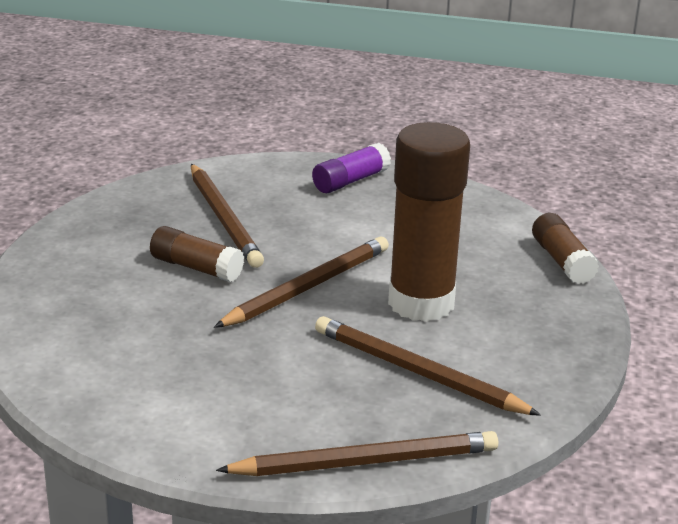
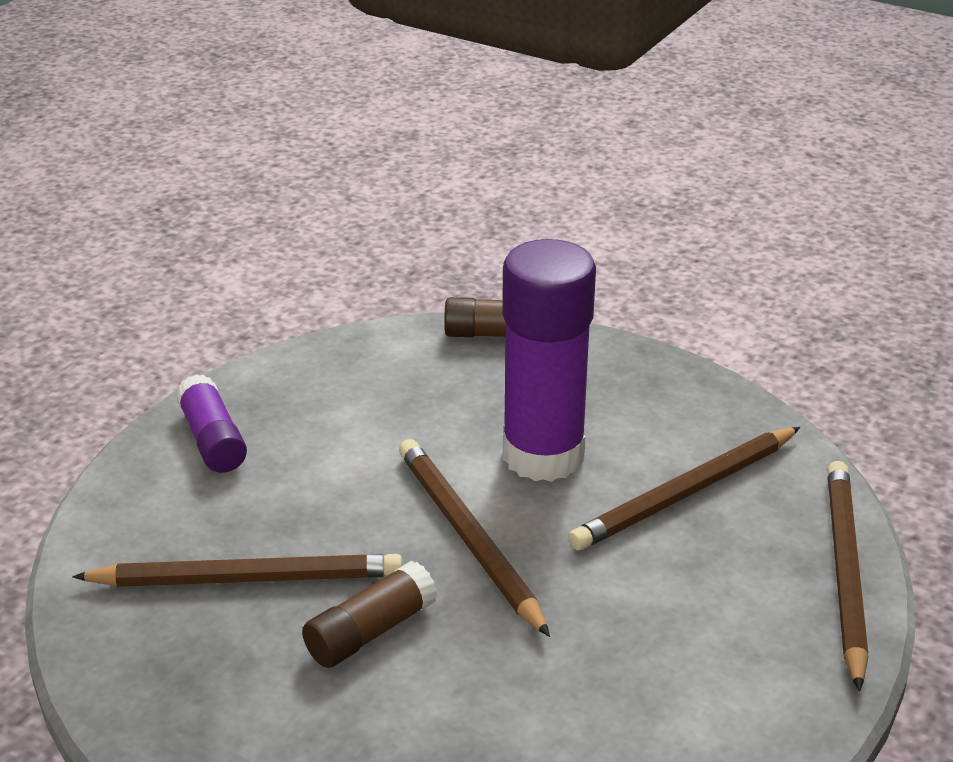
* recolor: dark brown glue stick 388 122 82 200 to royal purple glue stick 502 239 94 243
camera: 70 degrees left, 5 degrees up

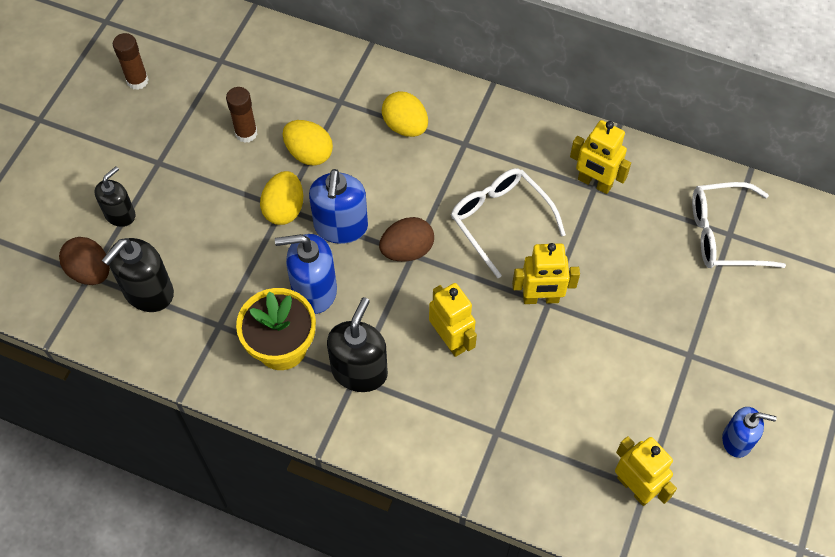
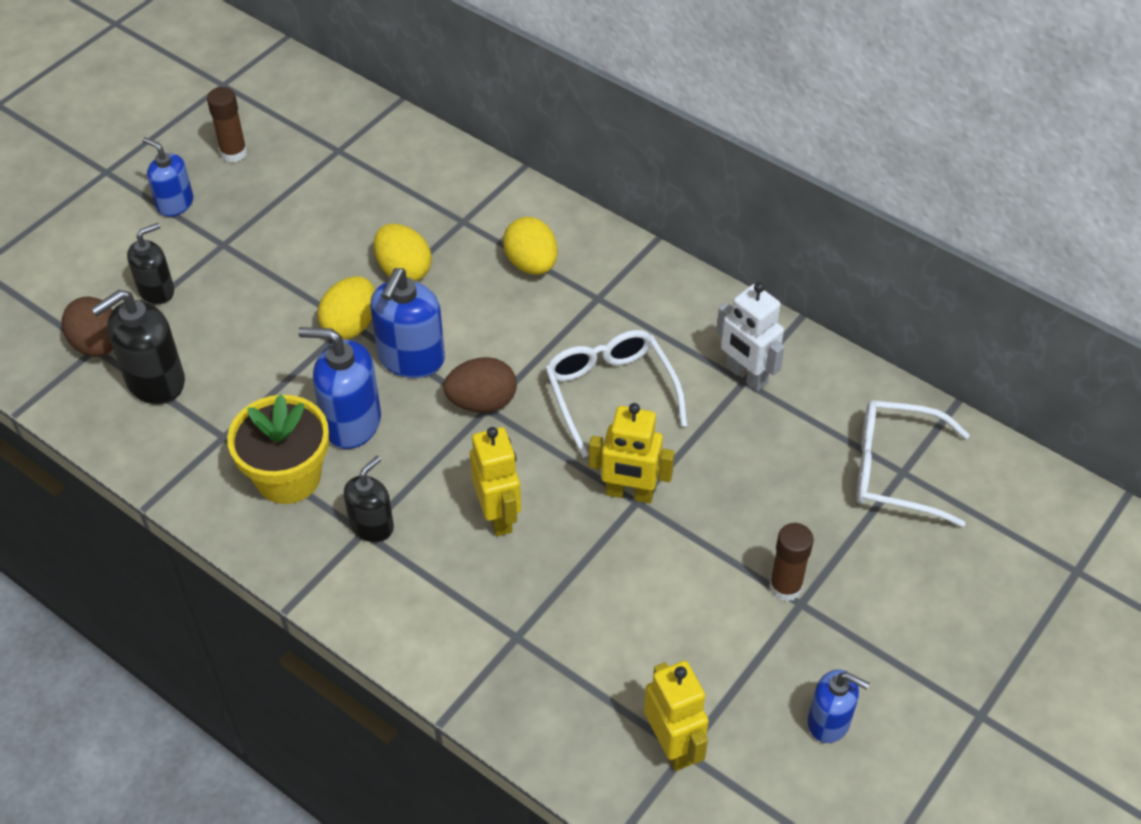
* move: dark brown glue stick 226 87 31 56 to 769 523 45 79
* recolor: yellow robot figure 570 120 61 74 to snow-white robot figure 716 282 69 109
* resize: ebony soap dispenser 327 297 61 95 = 344 456 50 86 x0.64
* insert: royal blue soap dispenser 142 137 52 80
camera: 15 degrees right, 10 degrees down

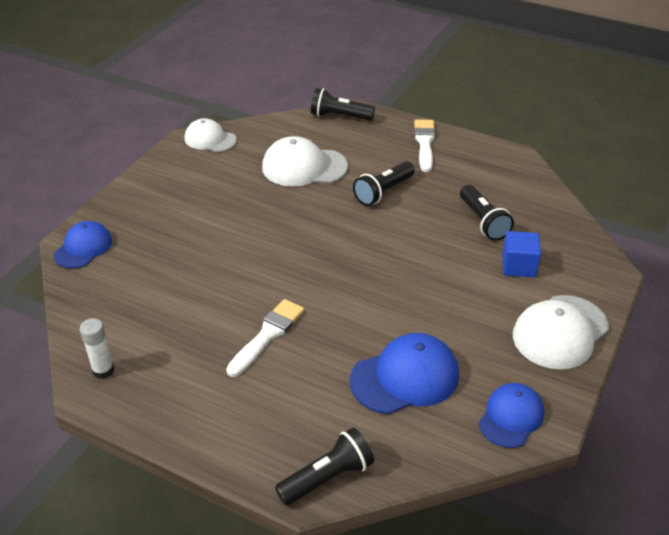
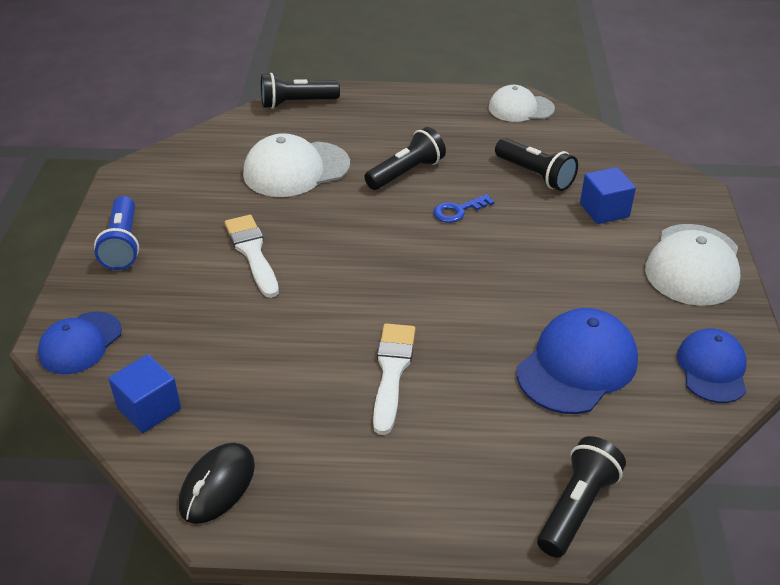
* move: snow-white cap 185 118 52 34 to 489 85 66 37
* move: snow-white paint brush 414 119 22 53 to 225 215 54 83
* rotate: ebony pocket torch 353 161 62 45 = 364 127 82 63 150 degrees counterclockwise
* rotate: royal blue cap 54 221 58 47 = 38 312 84 62 150 degrees counterclockwise
* replace: snow-white glue stick 80 318 34 61 to ebony computer mouse 179 442 76 82
* insert: royal blue latchkey 433 194 61 29
* insert: royal blue pocket torch 94 196 45 74
* insert: royal blue solid cube 108 354 73 79
camera: 25 degrees left, 0 degrees up

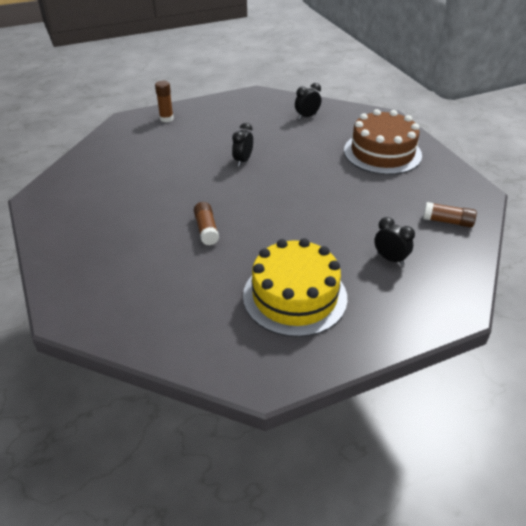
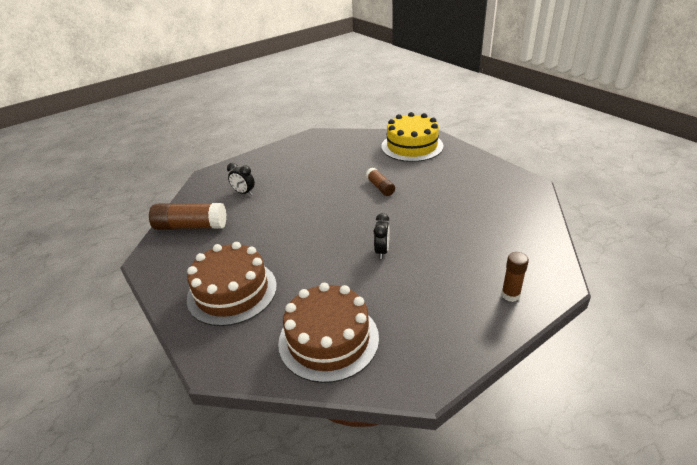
* replace: ebony clock 295 83 26 36 to dark brown cake 278 283 101 100
* resize: dark brown glue stick 423 202 54 25 = 149 203 78 27 x1.74
* move: yellow cake 243 238 104 99 to 382 112 62 50
camera: 170 degrees right, 5 degrees down

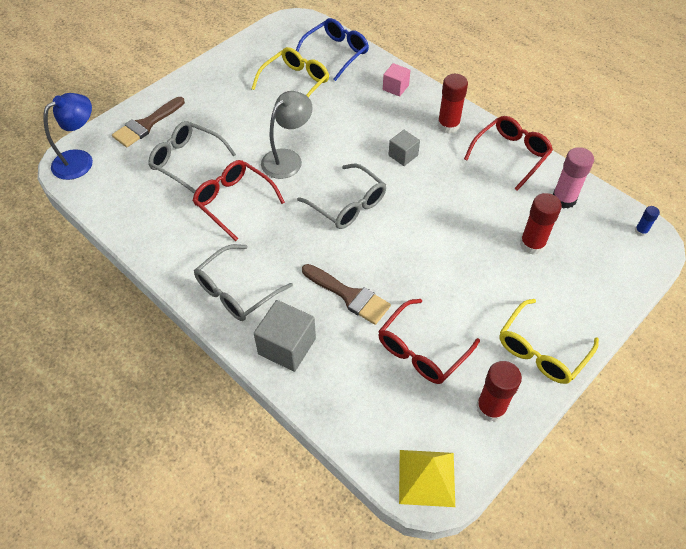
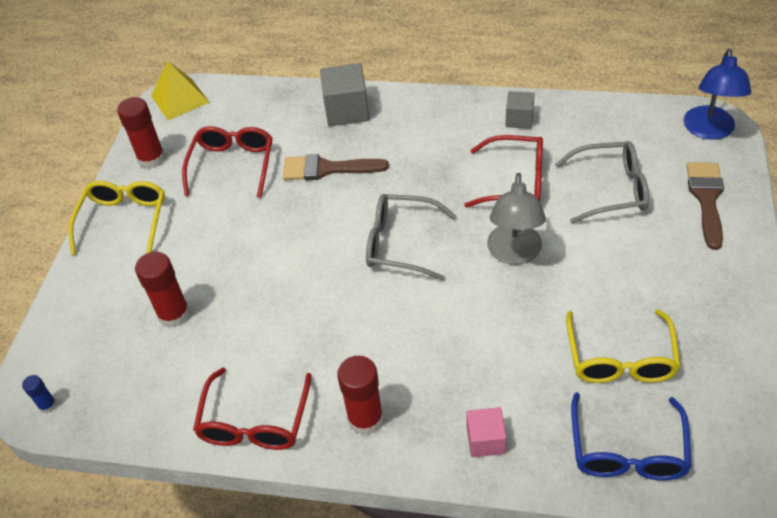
* move: gray solid cube 388 130 32 36 to 505 91 30 38
* delete: rosy glue stick 553 147 41 62
* delete: gray eyeglasses 194 244 99 77
camera: 150 degrees right, 5 degrees down

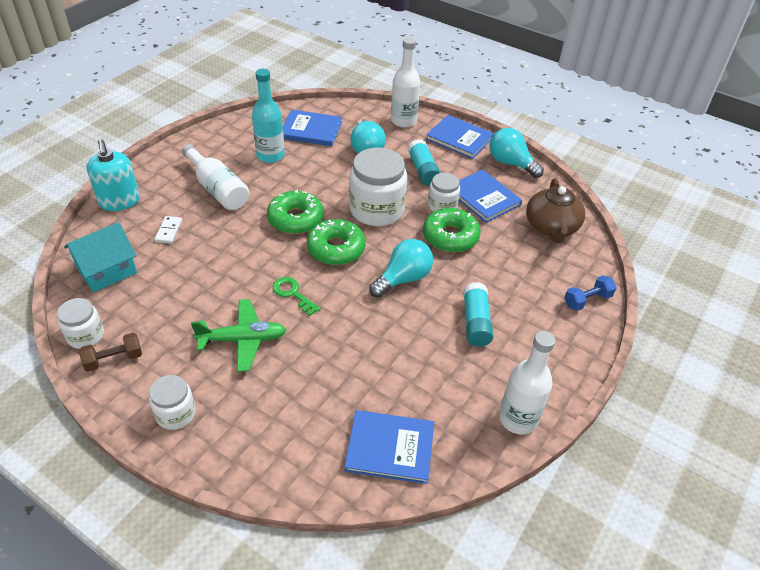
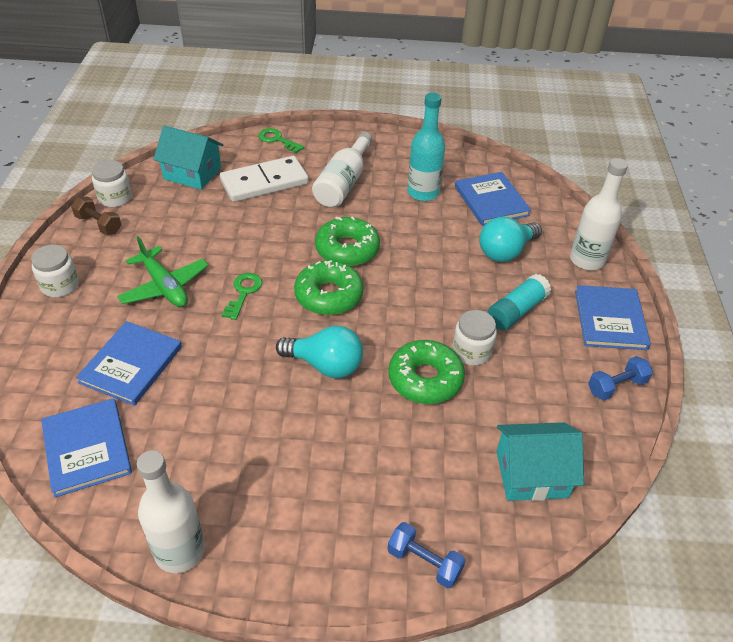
* replace: aqua light bulb 490 128 54 50 to royal blue dumbbell 588 356 65 44
* replace: aqua soap dispenser 87 139 53 72 to leaf-green latchkey 258 128 46 25
* delete: snow-white preserve jar 349 147 58 79
* move: royal blue book 459 170 63 53 to 76 321 106 85
* replace: dark brown china teapot 526 178 59 65 to aqua cottage 496 422 88 79
* resize: snow-white domino 155 216 27 28 = 220 156 89 46 x2.25
* delete: aqua glue stick 463 282 30 64
camera: 60 degrees right, 0 degrees up

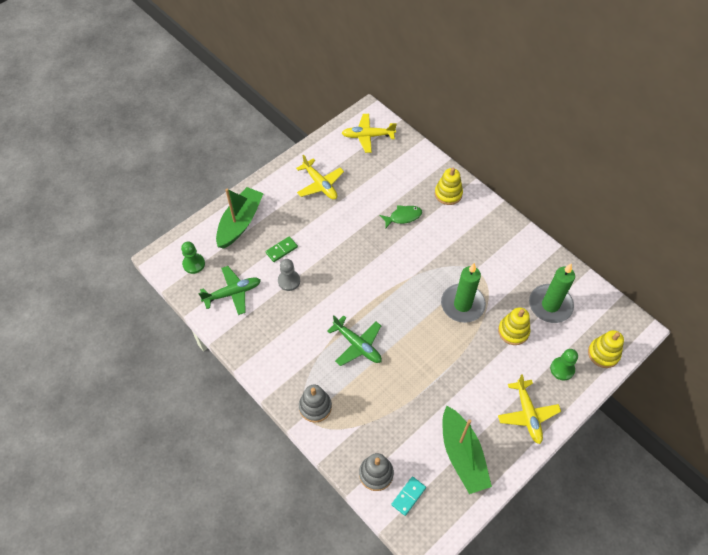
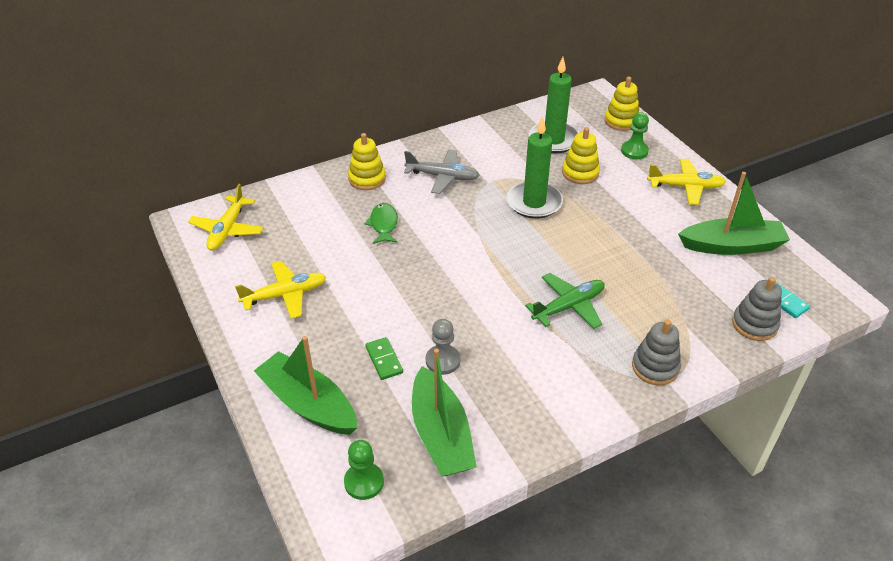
* replace: leaf-green aeroplane 198 266 63 49 to leaf-green sailboat 412 349 65 127
* insert: gray aeroplane 404 149 76 45
camera: 75 degrees left, 15 degrees down

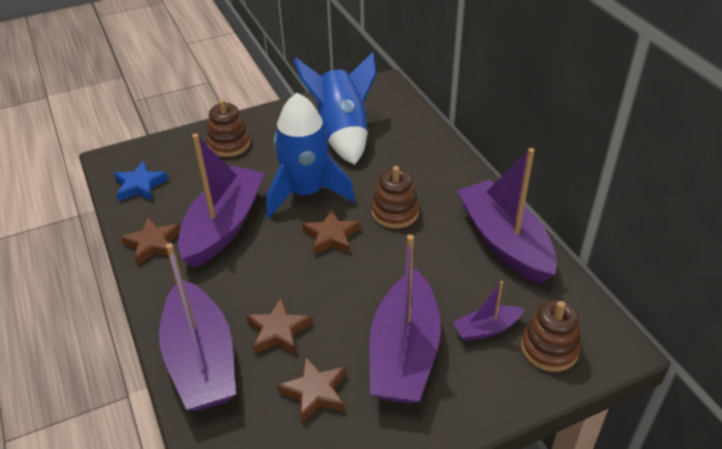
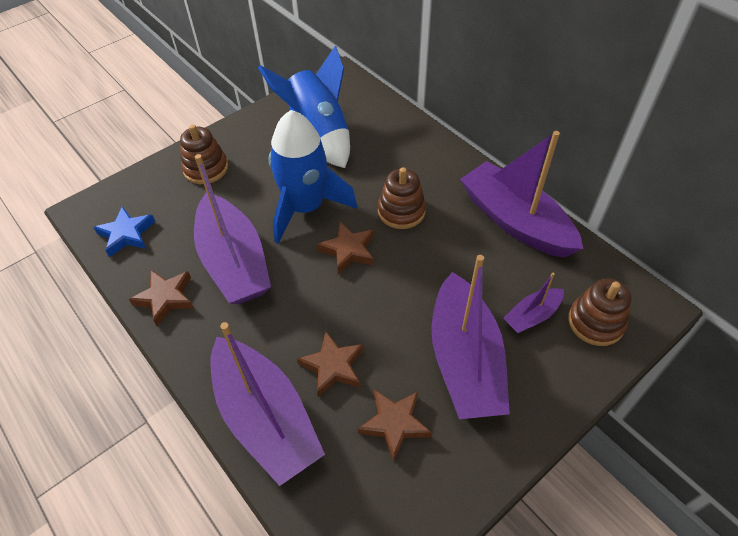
* rotate: royal purple sailboat 178 134 87 134 = 194 154 77 151 150 degrees clockwise
camera: 15 degrees left, 10 degrees up

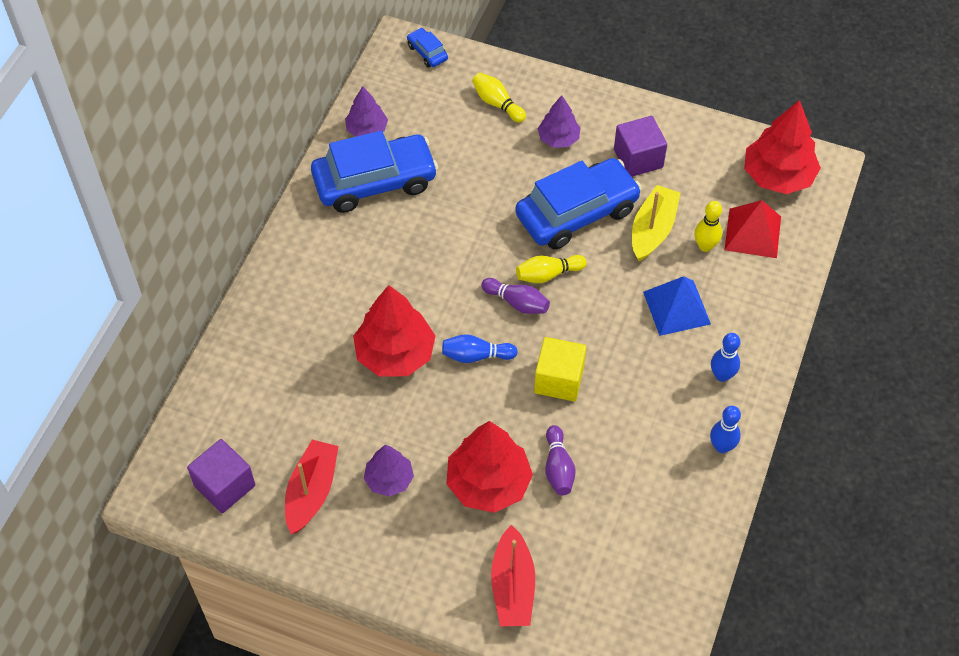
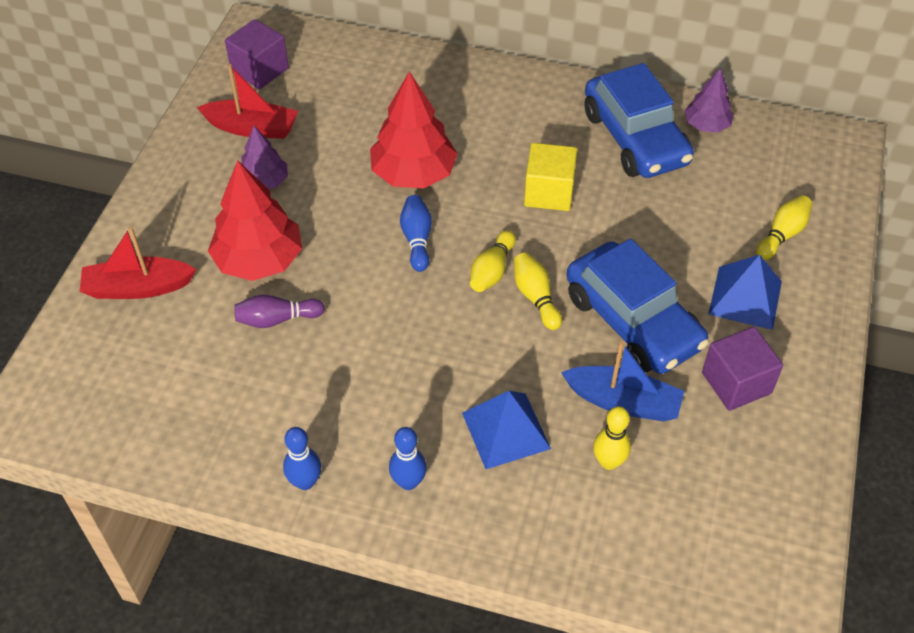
* delete: royal blue car 407 28 41 40
* replace: royal purple fir tree 538 95 43 53 to royal blue pyramid shape 708 255 74 75
* delete: scarlet fir tree 744 100 77 94
* recolor: yellow sailboat 632 185 48 76 to royal blue sailboat 561 341 123 81
* delete: scarlet pyramid shape 724 200 57 58
* recolor: royal purple tenpin 481 278 69 36 to yellow tenpin 470 230 46 62
* move: yellow solid cube 534 337 53 64 to 524 143 53 68
camera: 85 degrees right, 5 degrees down

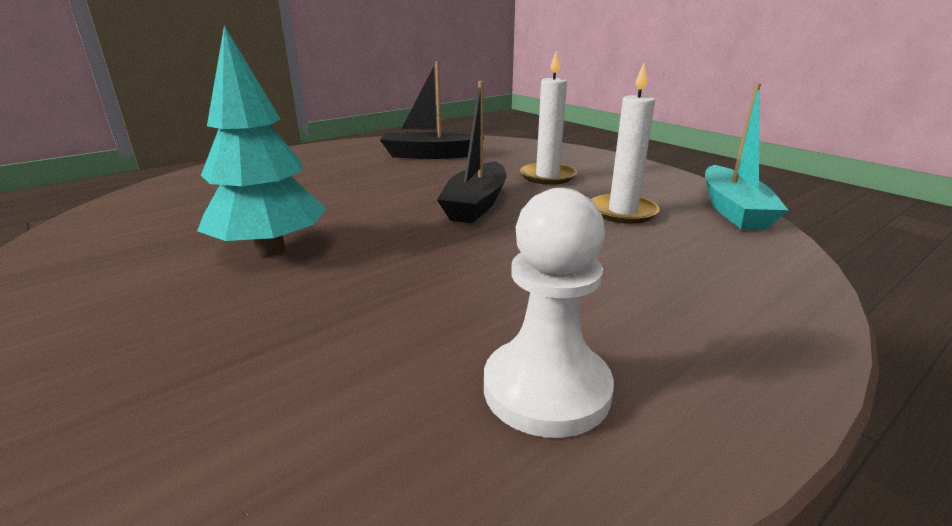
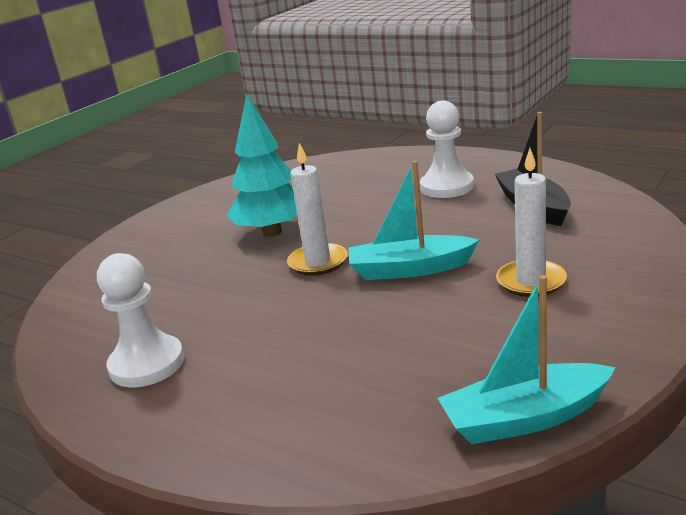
* move: snow-white wax candle 591 63 69 161 to 287 143 61 133
* recolor: ebony sailboat 437 81 69 142 to aqua sailboat 348 161 131 119
* insert: snow-white game pawn 420 100 54 98
camera: 75 degrees right, 0 degrees up

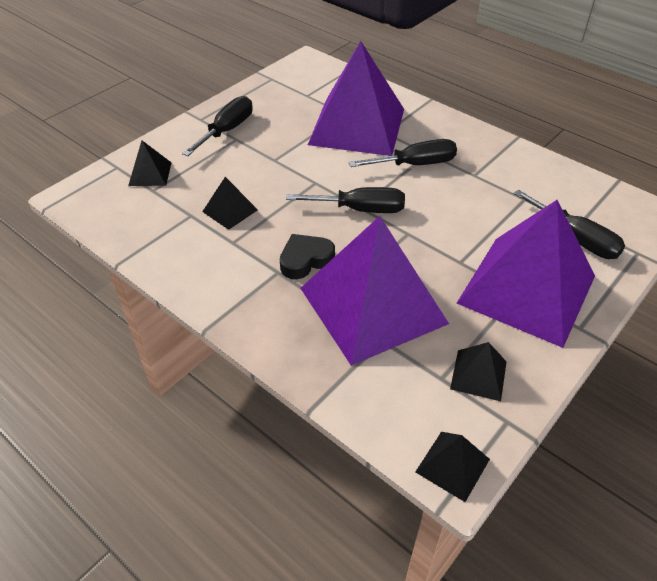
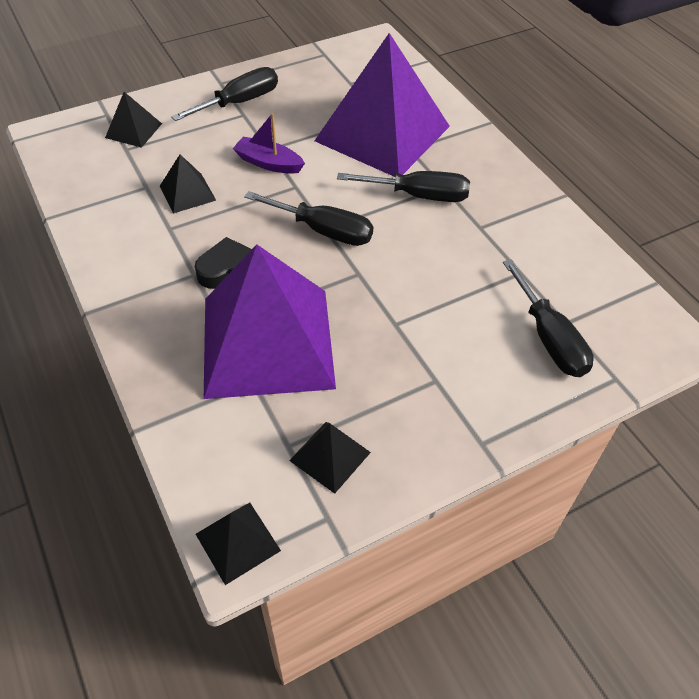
* delete: royal purple pyramid shape 457 200 138 148
* insert: royal purple sailboat 233 113 72 61
camera: 20 degrees right, 5 degrees up

